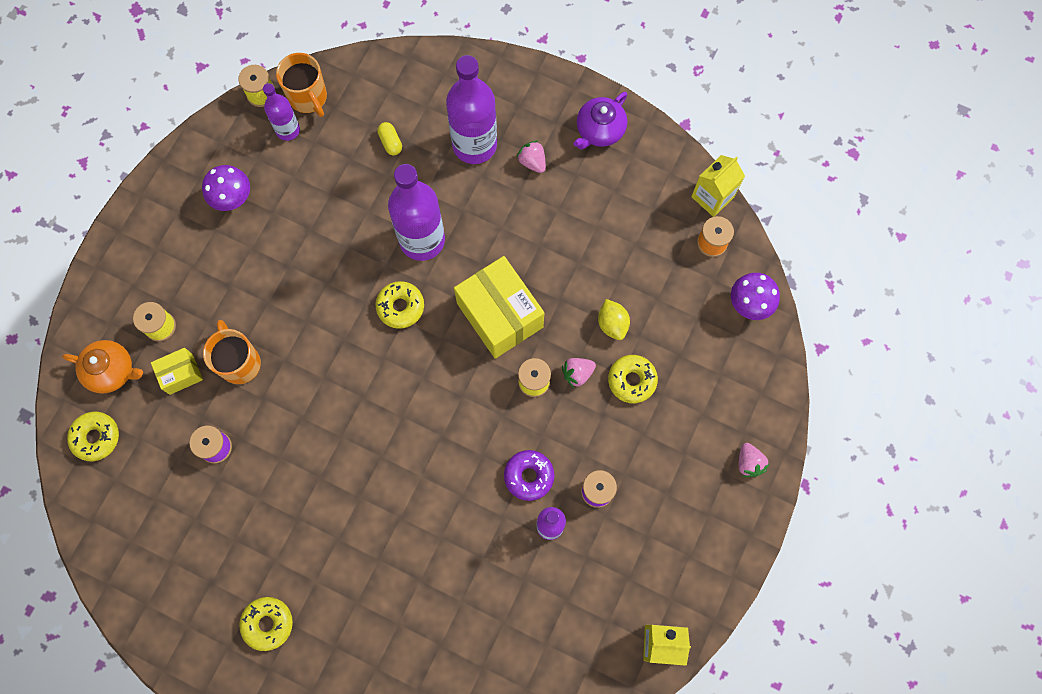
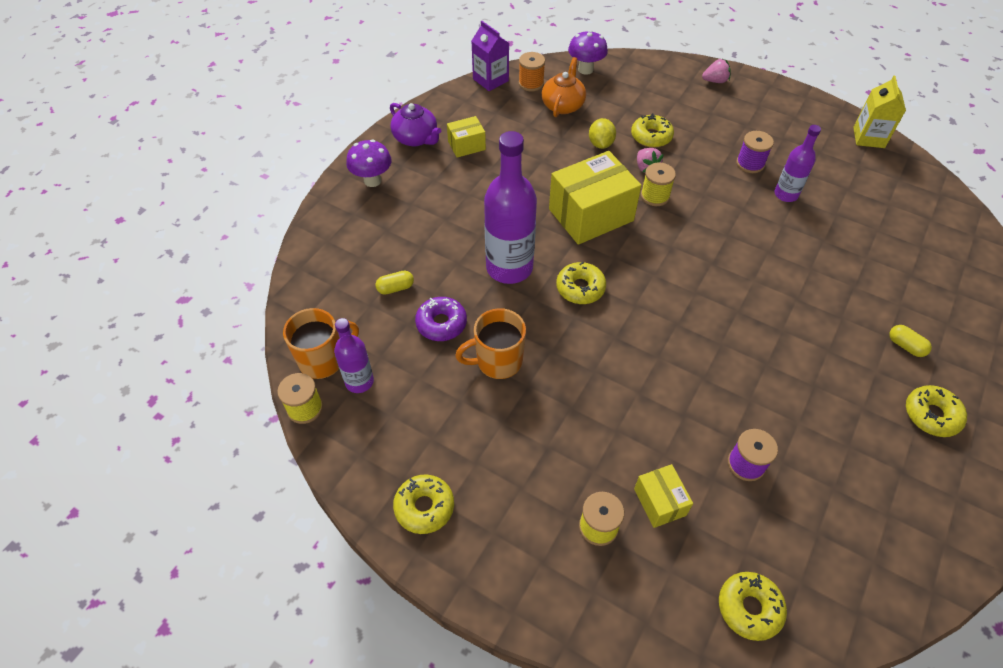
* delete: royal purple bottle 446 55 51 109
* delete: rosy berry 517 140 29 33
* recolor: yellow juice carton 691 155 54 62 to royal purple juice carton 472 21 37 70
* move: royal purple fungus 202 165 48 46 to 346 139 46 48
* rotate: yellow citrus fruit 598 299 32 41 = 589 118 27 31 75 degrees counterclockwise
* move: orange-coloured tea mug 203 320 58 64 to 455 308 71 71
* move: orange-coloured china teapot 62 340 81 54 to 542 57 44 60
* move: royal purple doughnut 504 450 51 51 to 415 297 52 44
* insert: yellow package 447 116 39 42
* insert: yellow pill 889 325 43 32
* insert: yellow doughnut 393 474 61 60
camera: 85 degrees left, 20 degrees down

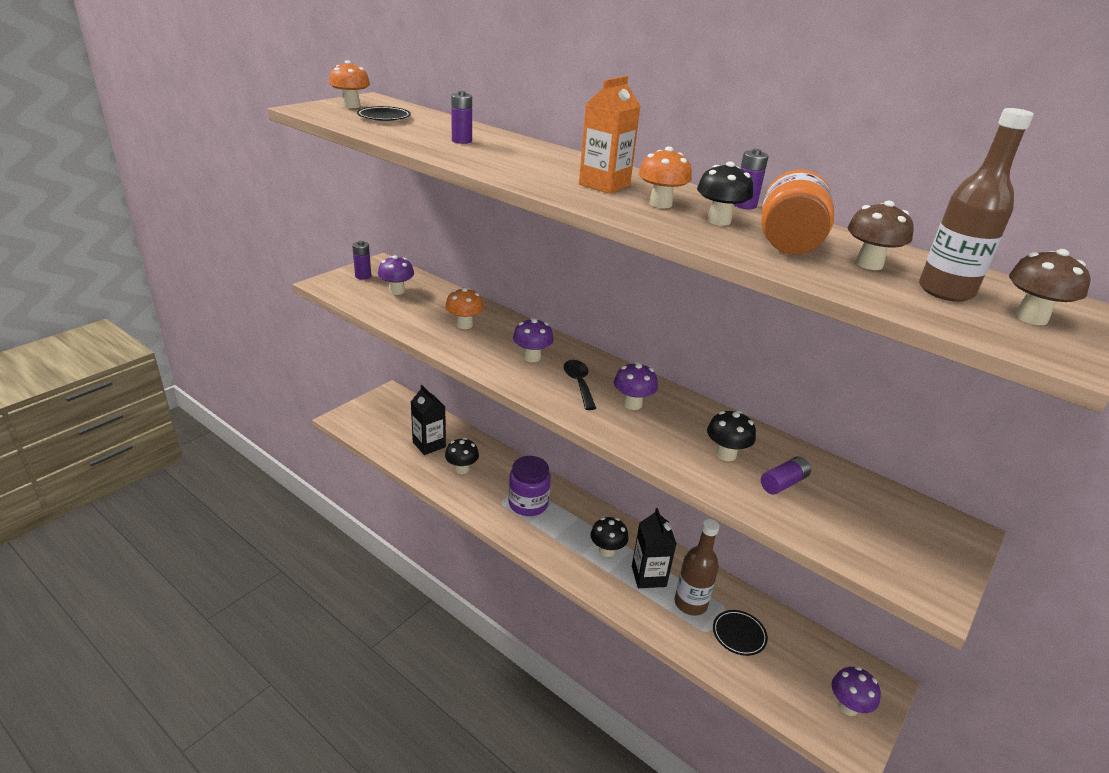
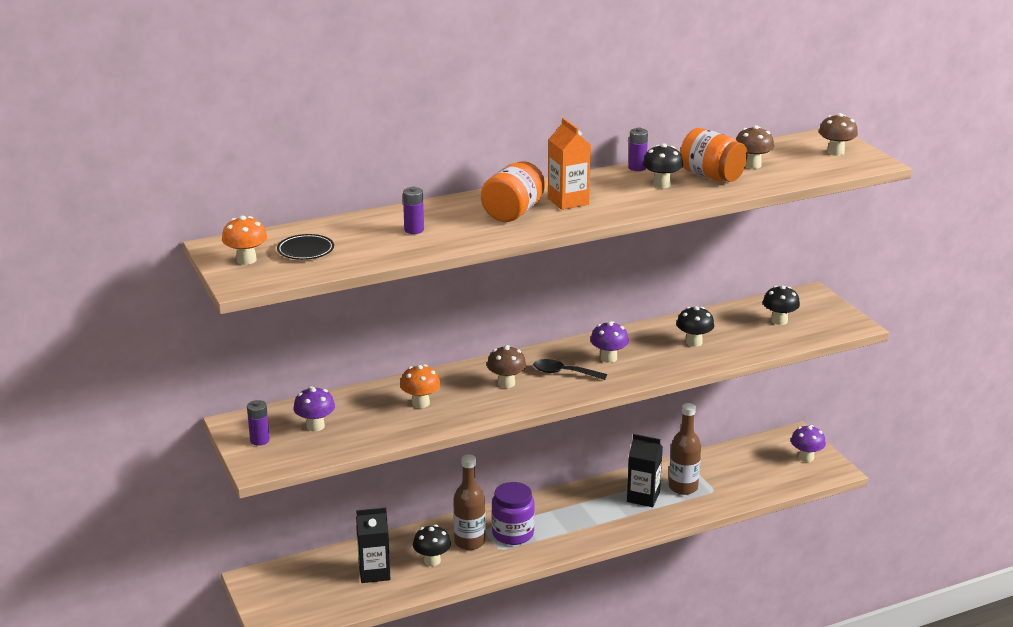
* move: dark brown bottle 919 108 115 194 to 453 454 33 96
* delete: orange-coloured fungus 638 146 54 62
* recolor: royal purple fungus 513 318 41 44 to dark brown fungus 487 345 39 43
* delete: royal purple AA battery 761 456 50 39
* move: ebony fungus 590 517 38 40 to 763 285 37 40
* delete: ebony dinner plate 713 610 55 46
* insert: orange-coloured preserve jar 481 161 64 61
camera: 60 degrees left, 5 degrees down

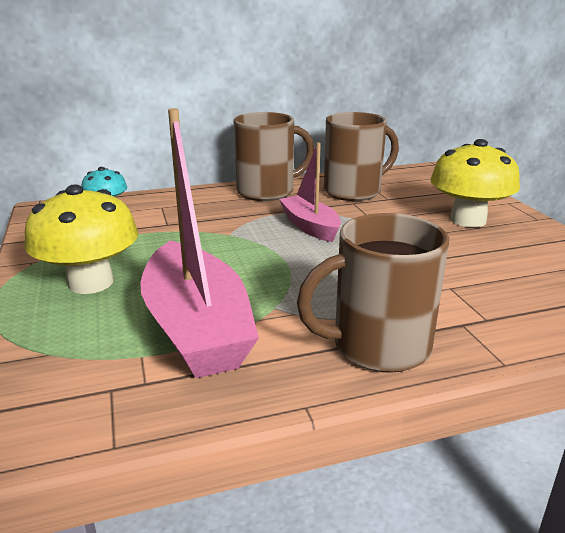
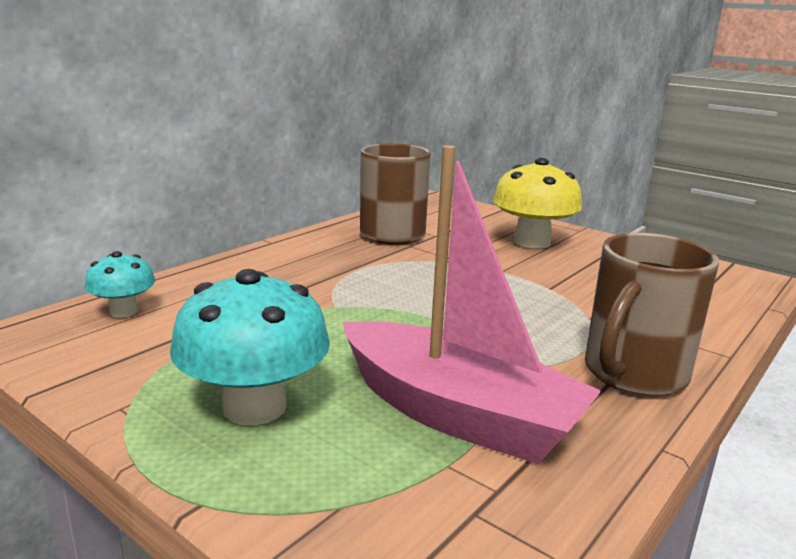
* delete: dark brown tea mug 234 112 81 89
* delete: rosy sailboat 279 142 62 100
* recolor: yellow fungus 25 185 113 109 to aqua fungus 170 269 160 156
camera: 35 degrees left, 5 degrees down

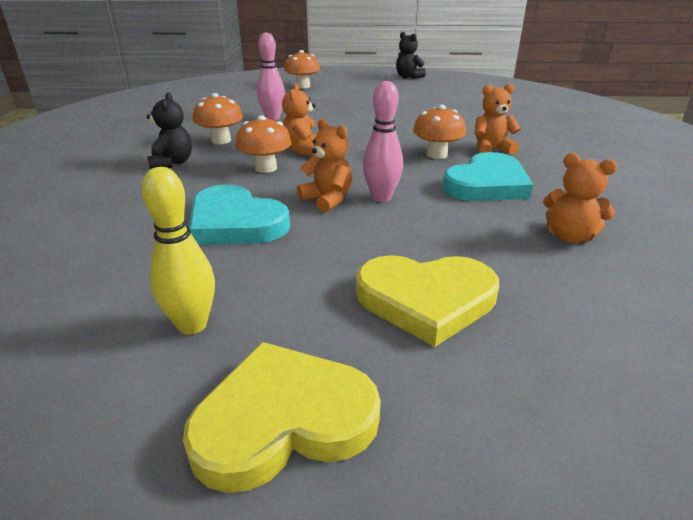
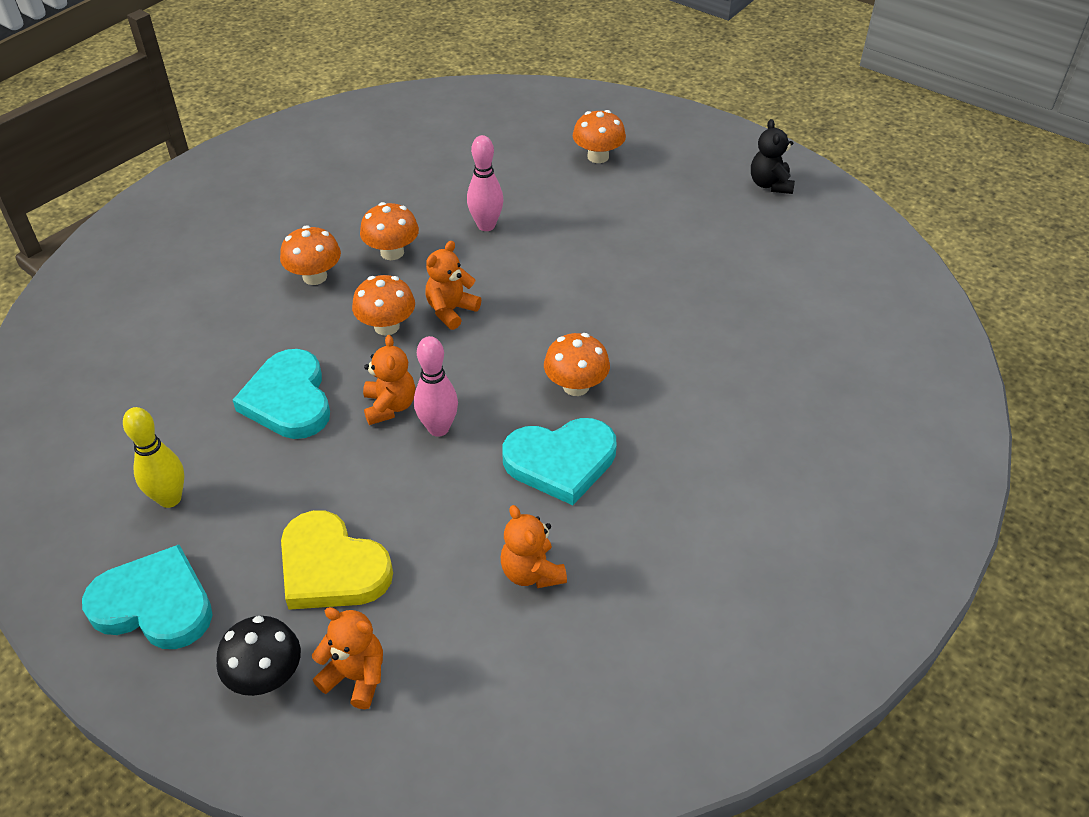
* move: orange-coloured teddy 475 84 46 71 to 312 607 71 102
* replace: ebony teddy 147 92 45 77 to orange-coloured fungus 280 225 61 60
* recolor: yellow heart 183 342 198 151 to aqua heart 82 545 131 104
* insert: ebony fungus 216 616 85 80
camera: 35 degrees right, 15 degrees up

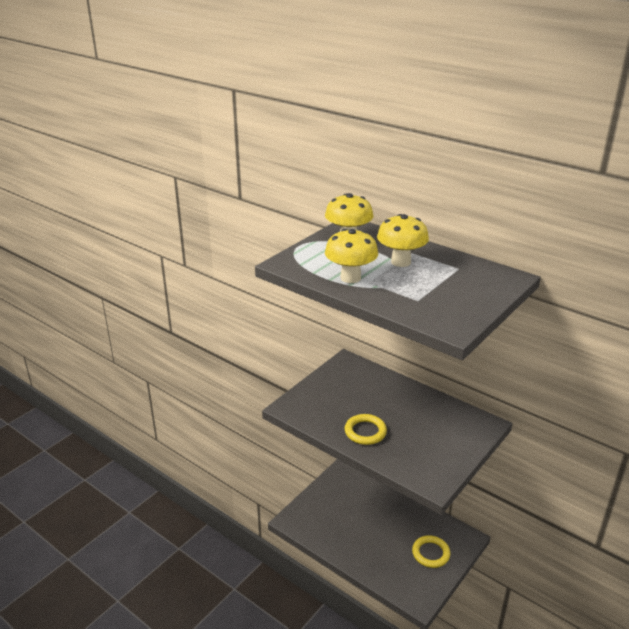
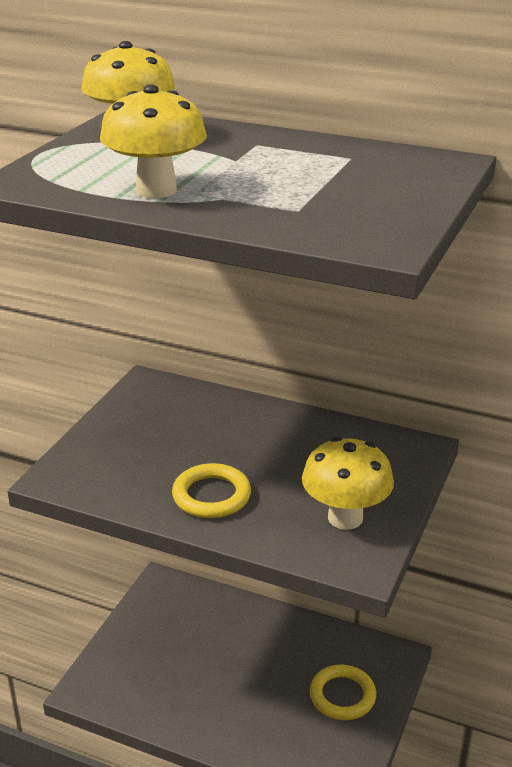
* move: yellow fungus 377 214 52 53 to 302 437 92 93
camera: 15 degrees left, 0 degrees up

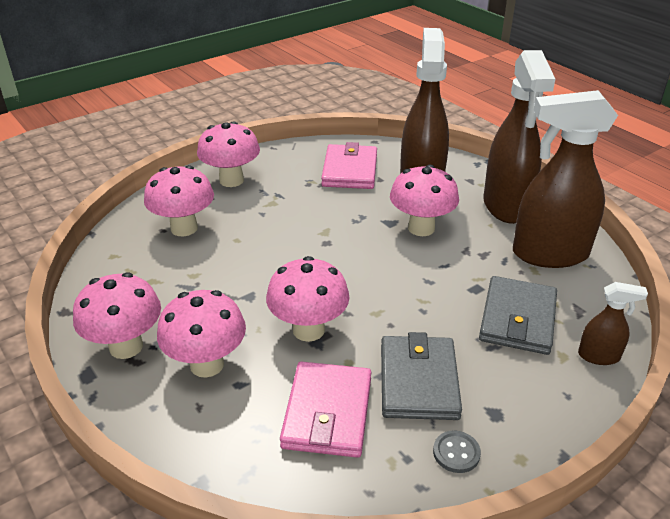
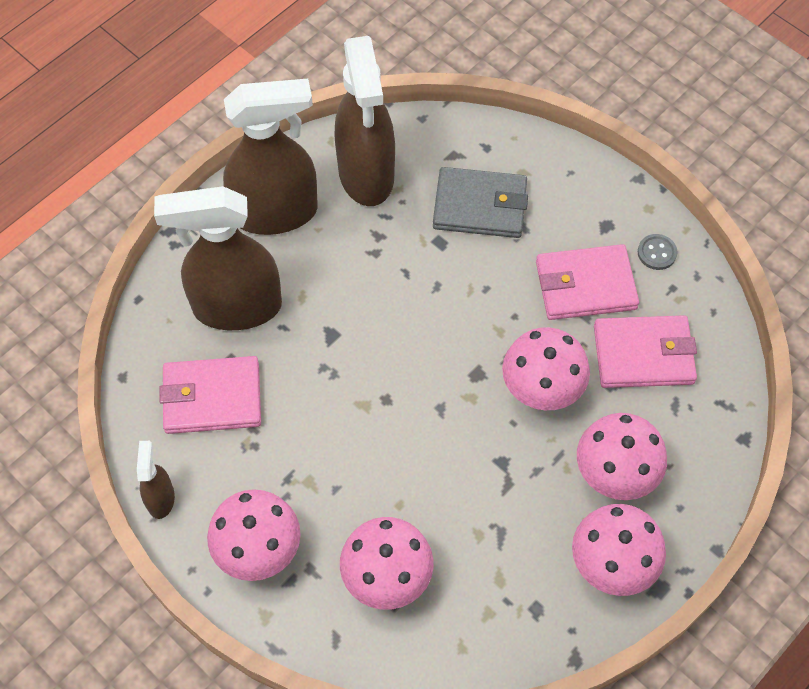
* delete: rosy fungus 390 165 69 71
* move: dark brown sprayer 578 282 70 83 to 137 441 38 78
* recolor: gray billfold 381 332 81 88 to rosy billfold 536 244 103 76
camera: 100 degrees left, 25 degrees up

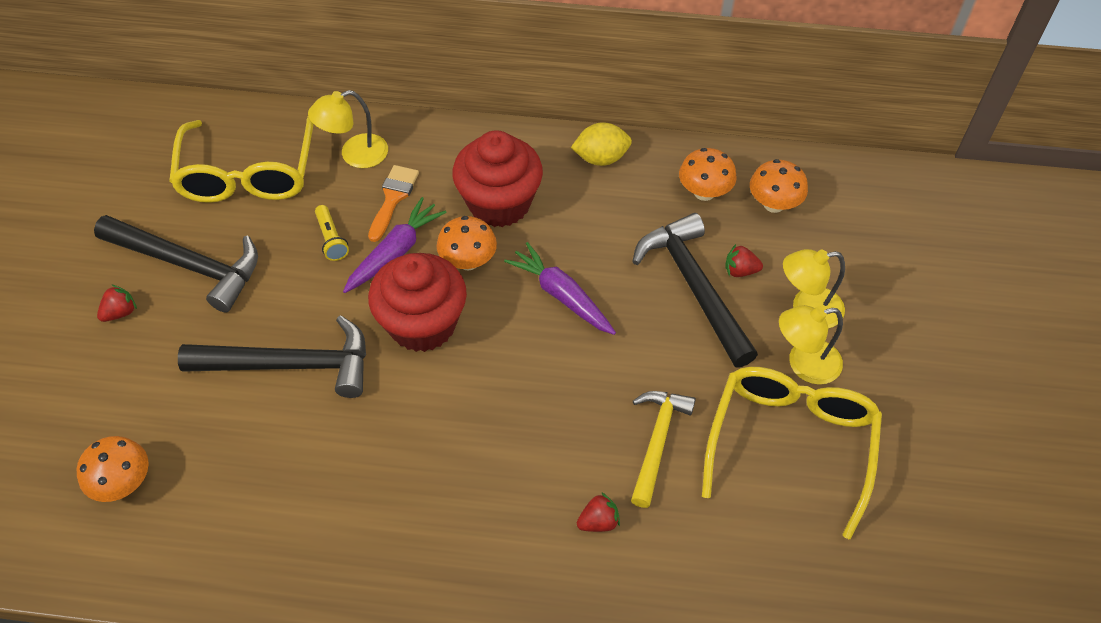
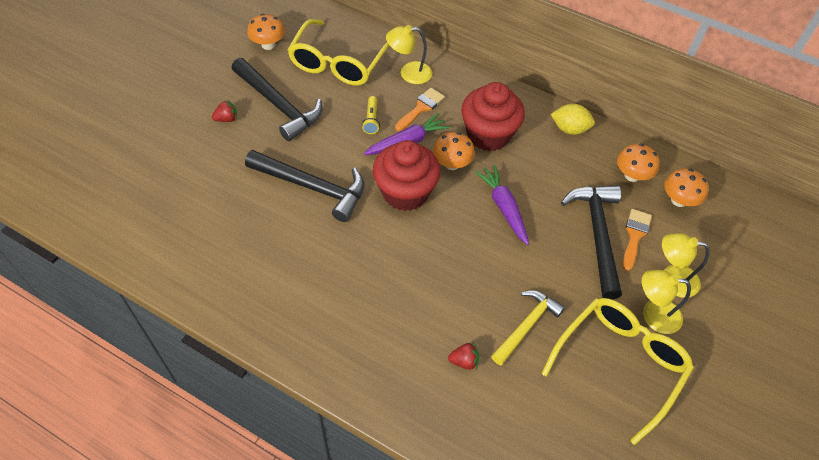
* replace: scarlet berry 725 244 38 33 to orange-coloured paint brush 623 209 29 62
* move: orange-coloured fungus 77 436 72 66 to 247 13 38 37
camera: 20 degrees right, 0 degrees up

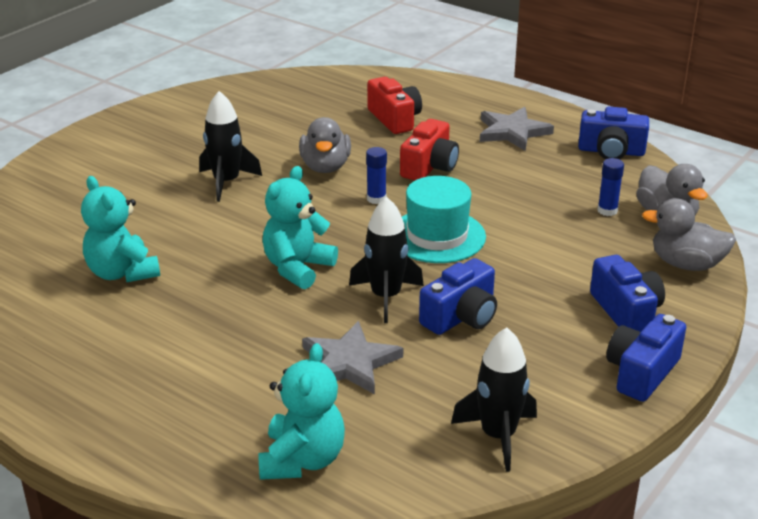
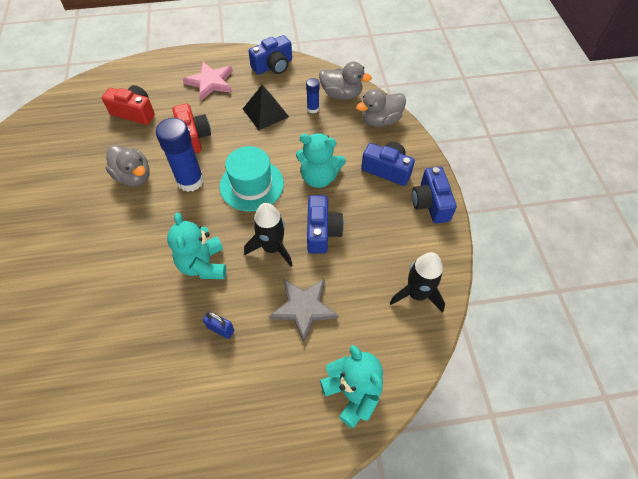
* delete: ebony rocket 199 91 63 111
* recolor: gray five-pointed star 480 107 74 44 to rosy five-pointed star 183 62 50 38
* resize: royal blue glue stick 366 147 21 57 = 156 118 48 74 x1.98
* move: aqua teddy 81 176 79 106 to 296 133 50 55
* insert: ebony pyramid shape 243 85 46 45
* insert: royal blue small lock 203 311 31 28
camera: 45 degrees left, 25 degrees up

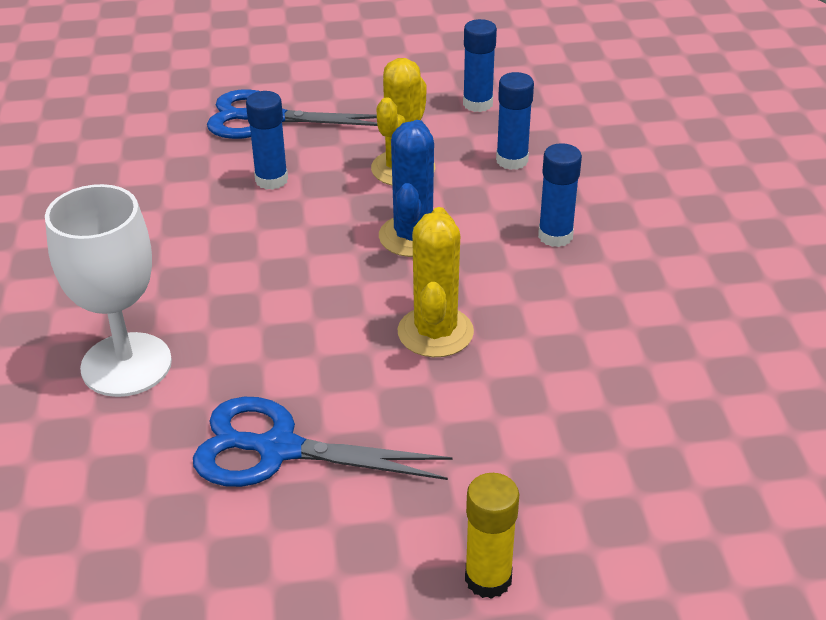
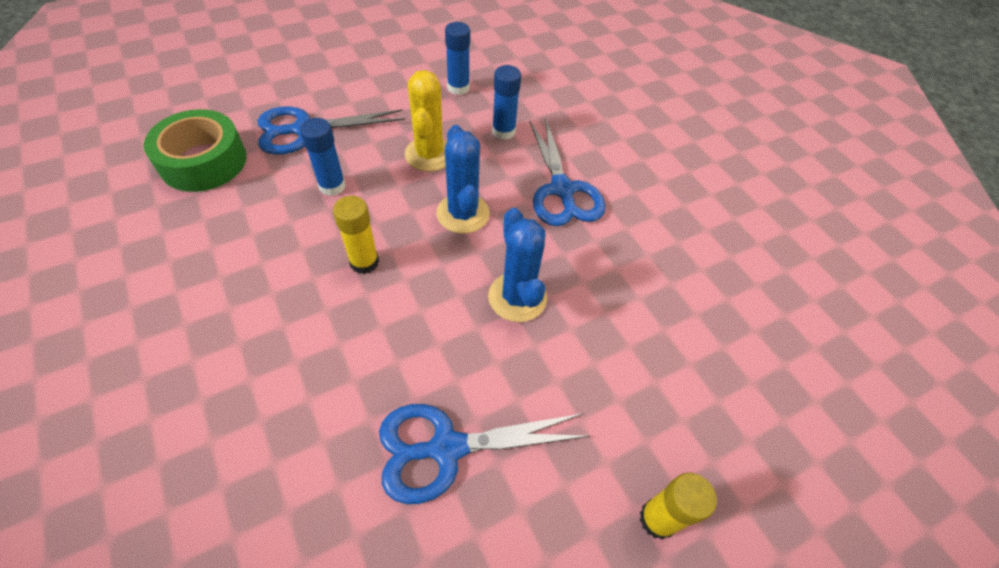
* replace: royal blue glue stick 538 143 44 104 to royal blue scissors 529 117 77 109
* delete: snow-white chalice 45 184 127 213
* recolor: yellow cactus 398 207 76 150 to royal blue cactus 488 208 59 114
* insert: leaf-green tape 144 109 103 83
* insert: yellow glue stick 333 196 46 78
camera: 25 degrees left, 15 degrees up

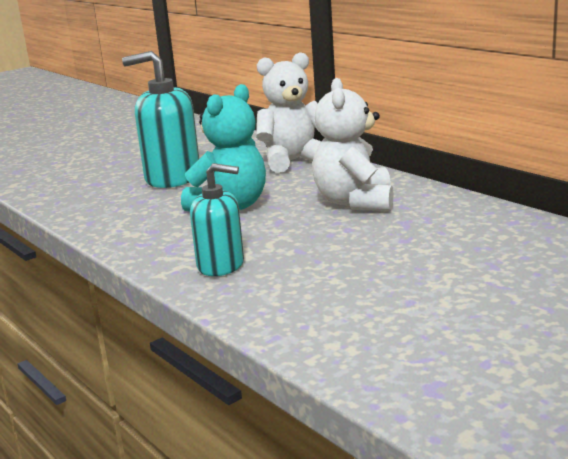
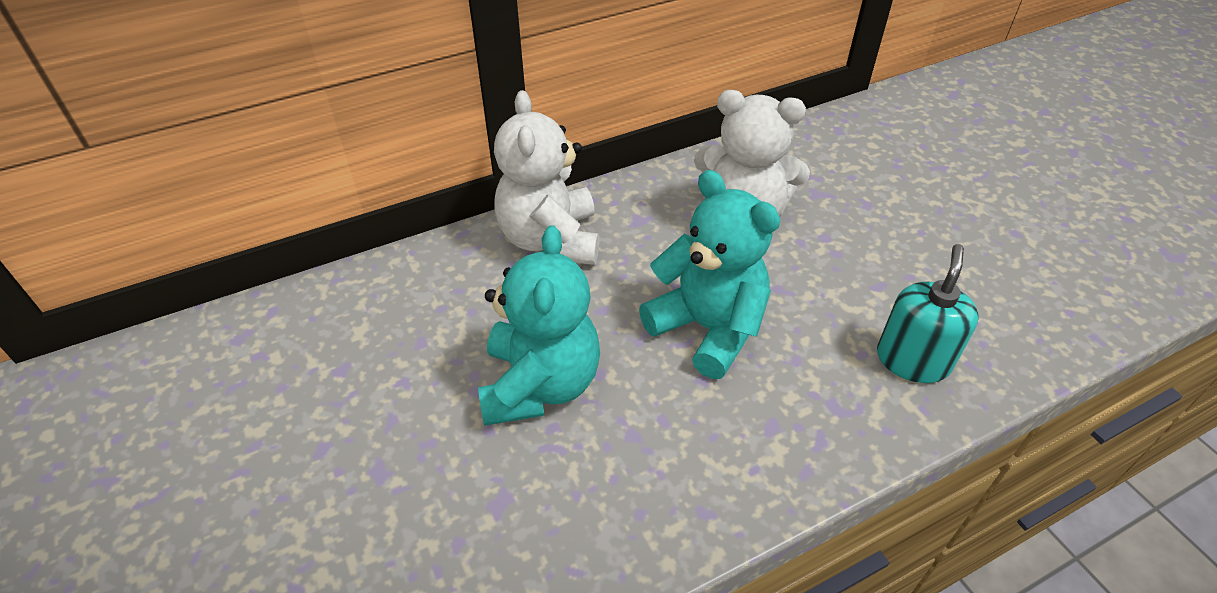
* replace: aqua soap dispenser 122 51 77 137 to aqua teddy 478 225 122 201
camera: 80 degrees left, 25 degrees up

